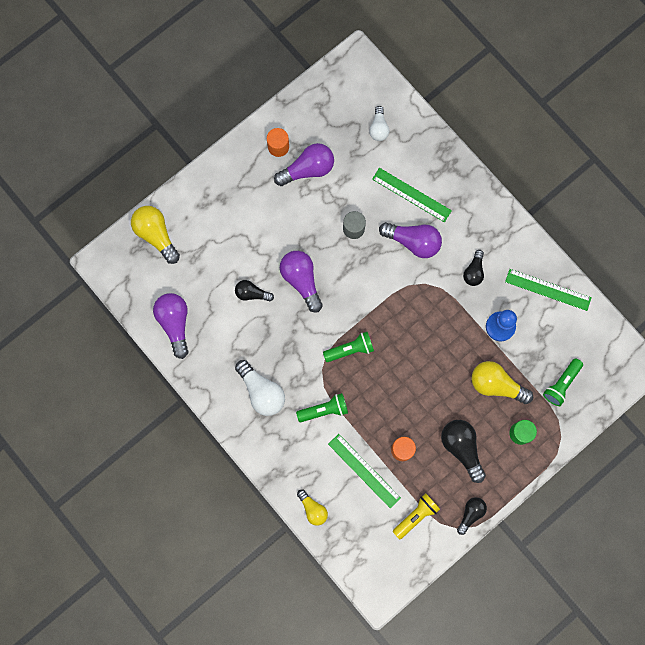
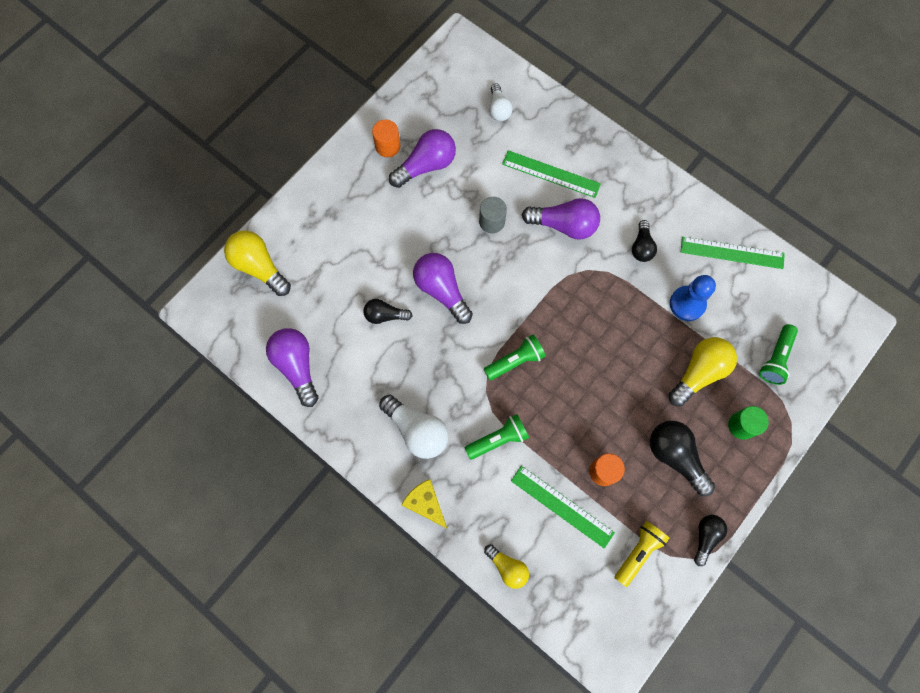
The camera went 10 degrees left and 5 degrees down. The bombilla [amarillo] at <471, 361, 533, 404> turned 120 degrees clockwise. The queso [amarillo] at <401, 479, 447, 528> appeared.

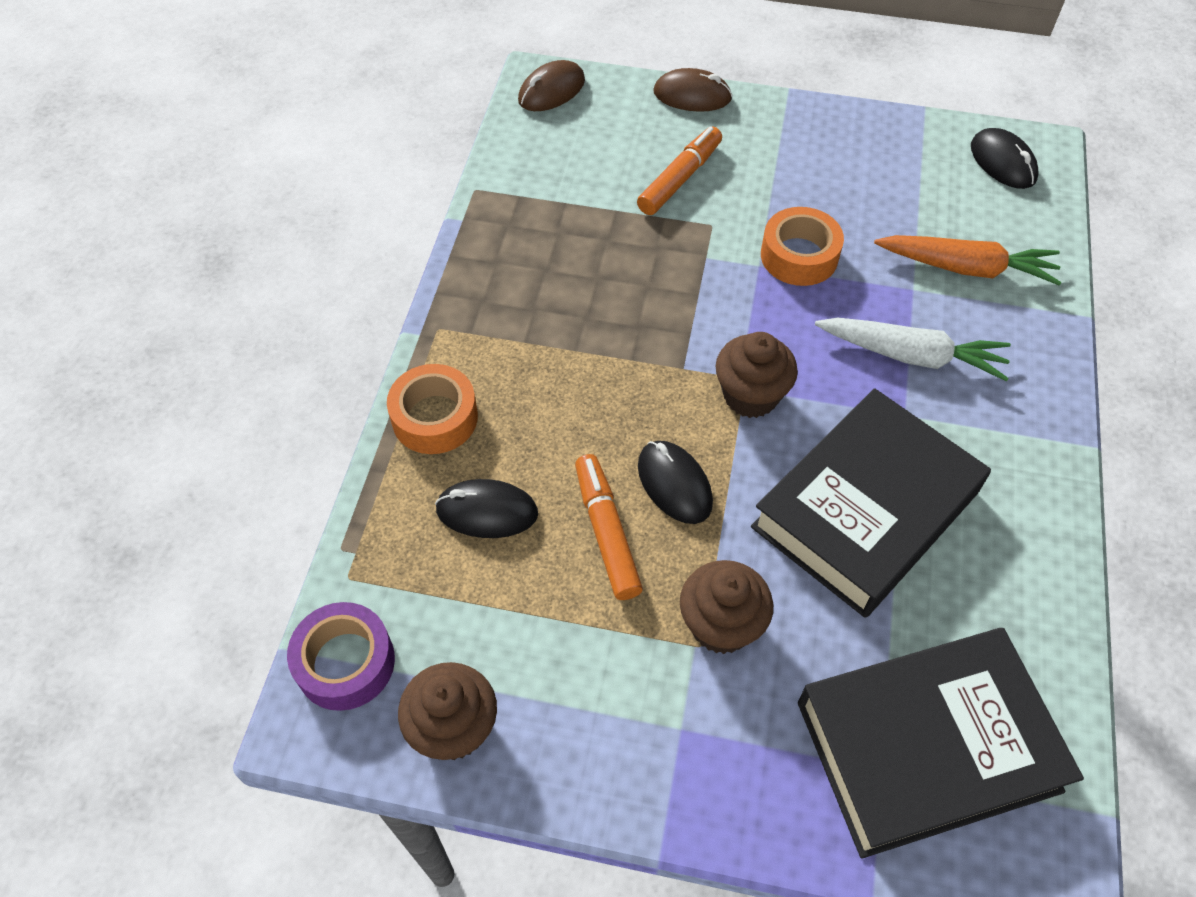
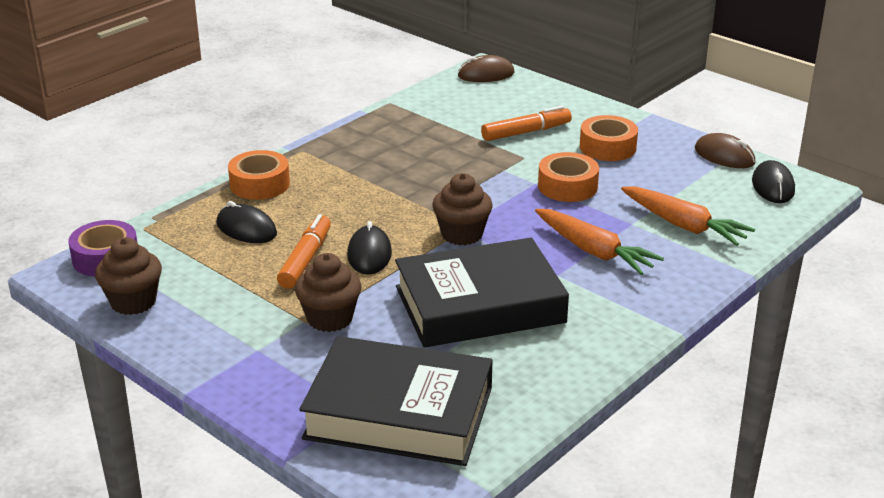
The camera went 30 degrees right and 25 degrees down. The ratón [marrón] moved from <653, 68, 733, 112> to <695, 133, 755, 168>. The zanahoria [blanco] at <815, 318, 1011, 381> became the zanahoria [naranja] at <535, 209, 664, 275>. The cinta adhesiva [naranja] at <580, 115, 638, 161> appeared.

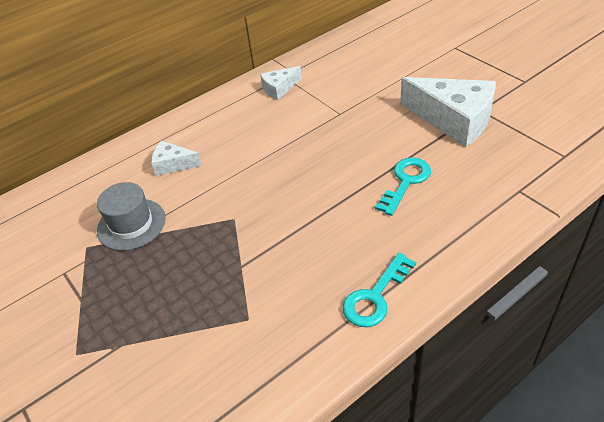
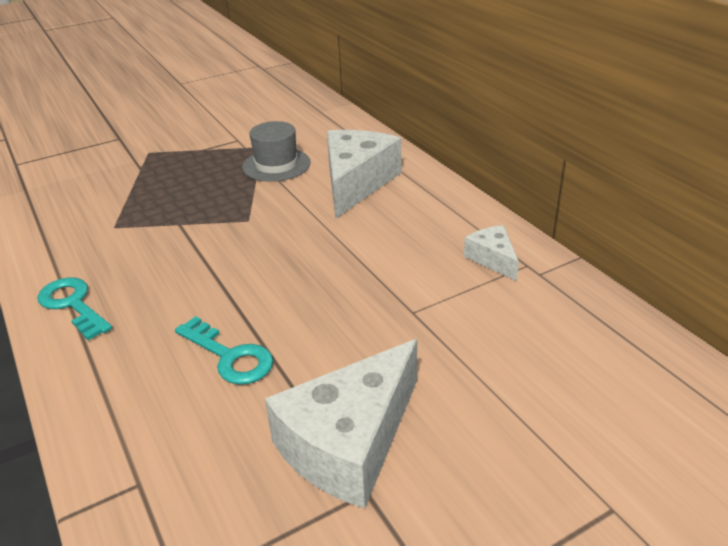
The camera went 95 degrees right and 10 degrees down. The queso [blanco] at <151, 141, 202, 176> changed to 2.00 times the size.

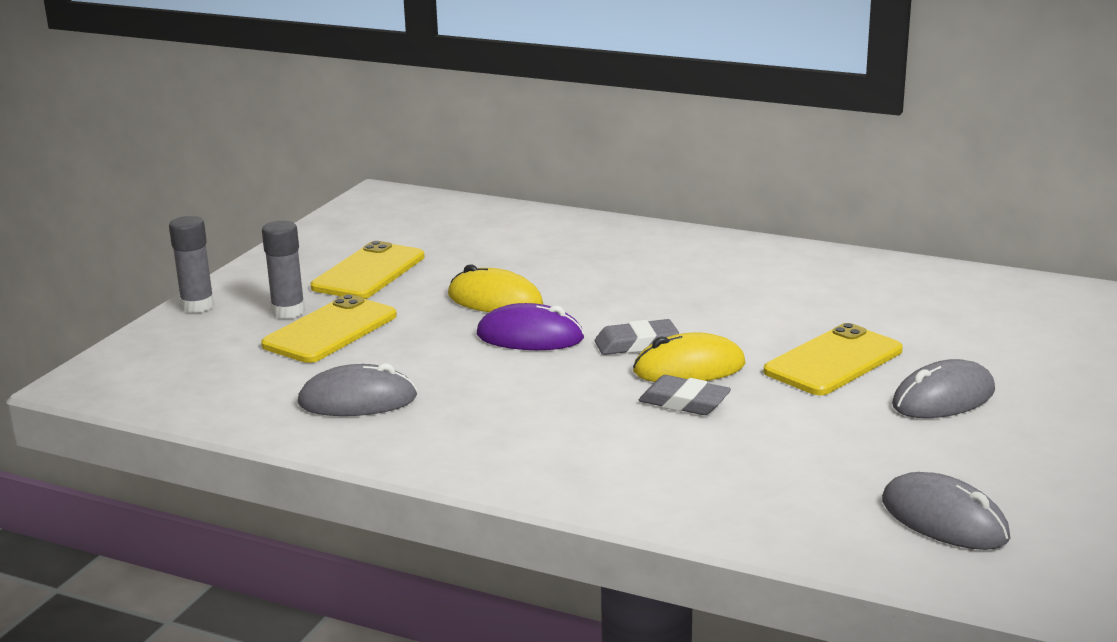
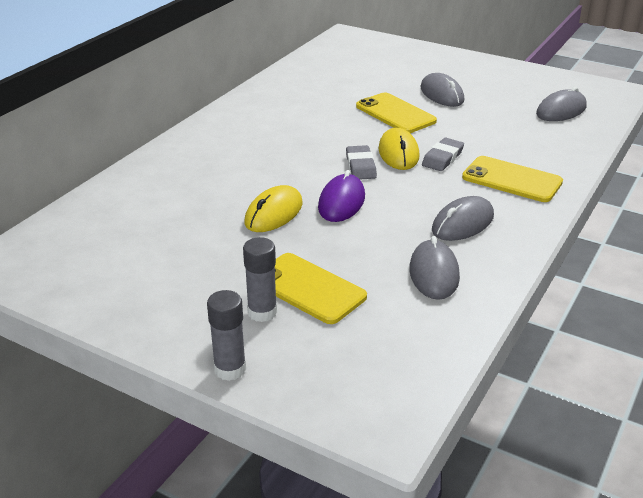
The camera went 85 degrees left and 10 degrees up. The móvil [amarillo] moved from <311, 241, 425, 299> to <462, 156, 563, 202>. The ratón [gris] at <432, 196, 494, 241> appeared.

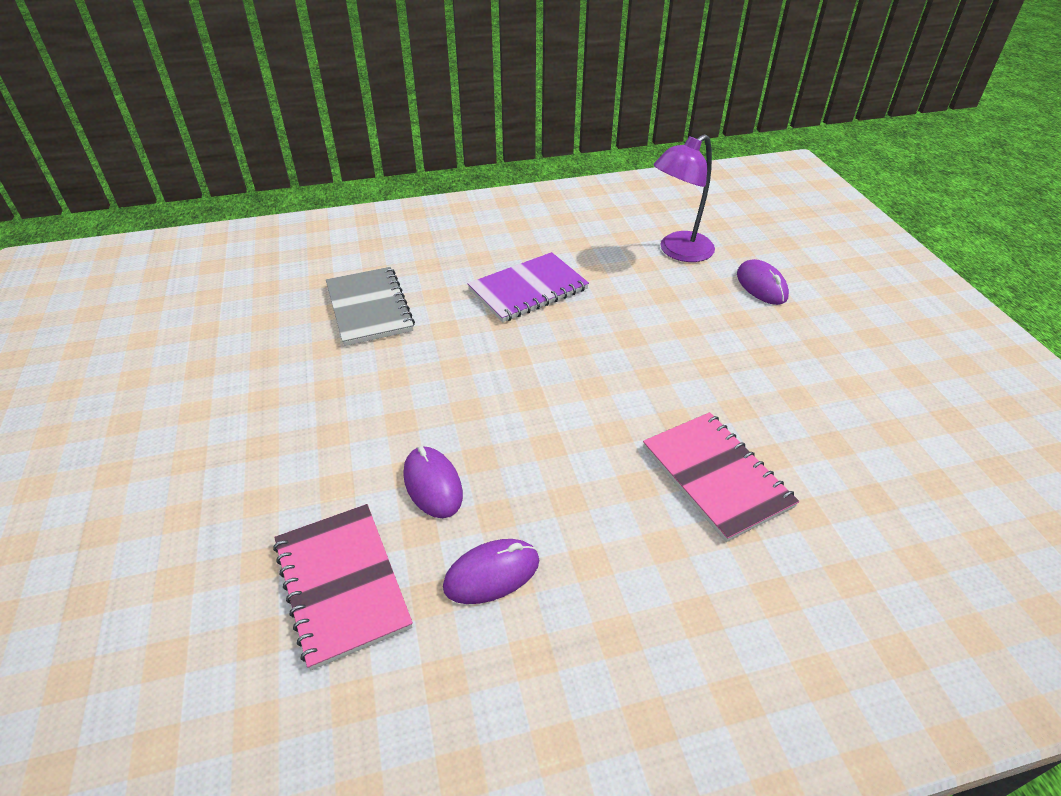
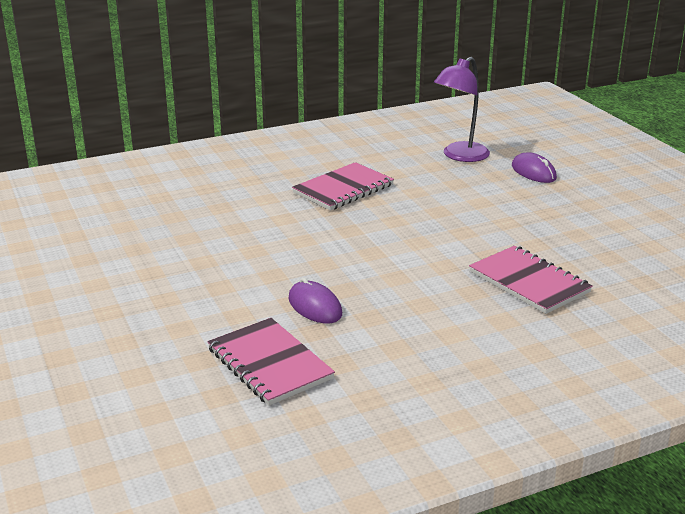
The camera went 10 degrees left and 15 degrees down. The cuaderno [morado] at <467, 252, 589, 323> became the cuaderno [rosa] at <292, 162, 394, 211>. The cuaderno [gris] at <326, 267, 415, 346> disappeared. The ratón [morado] at <443, 539, 539, 604> disappeared.

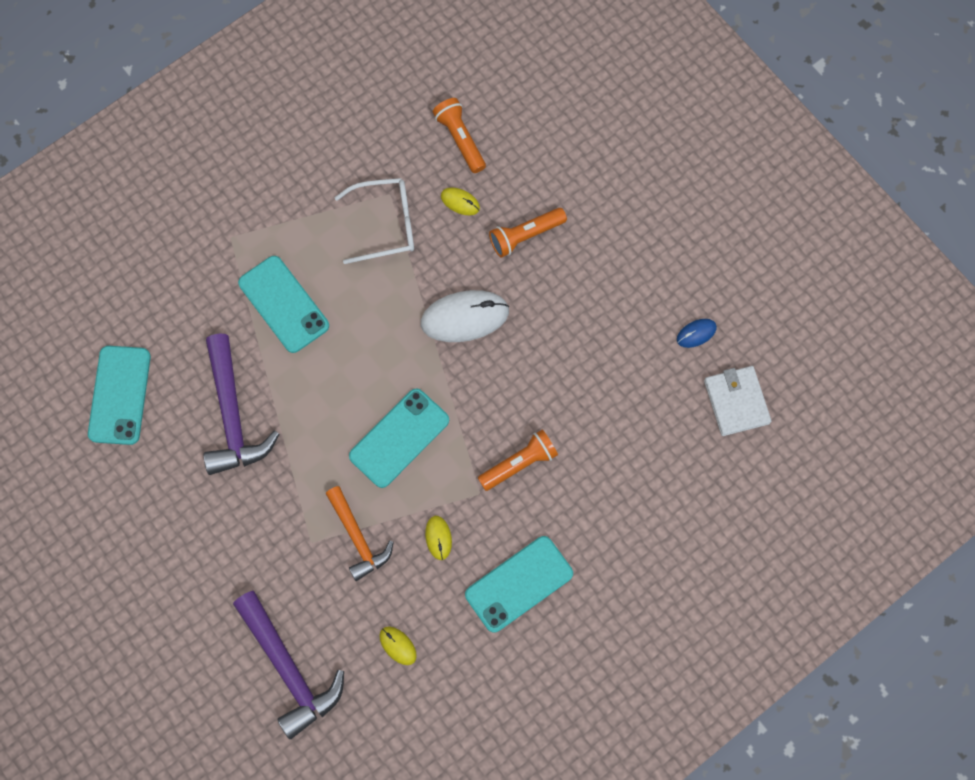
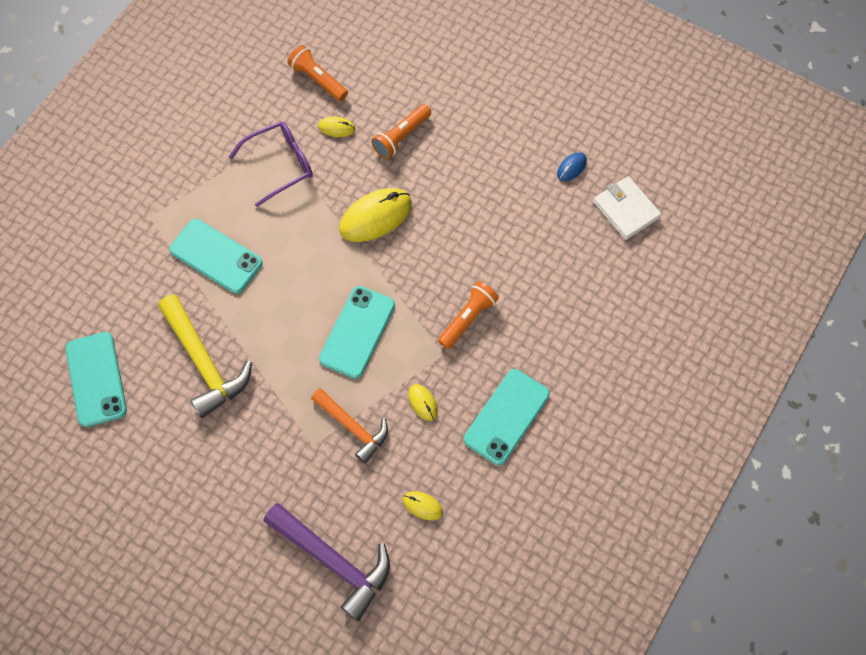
The camera went 20 degrees left and 5 degrees down. The gafas [blanco] at <334, 178, 414, 264> became the gafas [morado] at <229, 121, 313, 207>. The ratón [blanco] at <421, 290, 509, 342> became the ratón [amarillo] at <339, 188, 412, 242>. The martillo [morado] at <204, 334, 279, 475> became the martillo [amarillo] at <158, 294, 252, 418>.

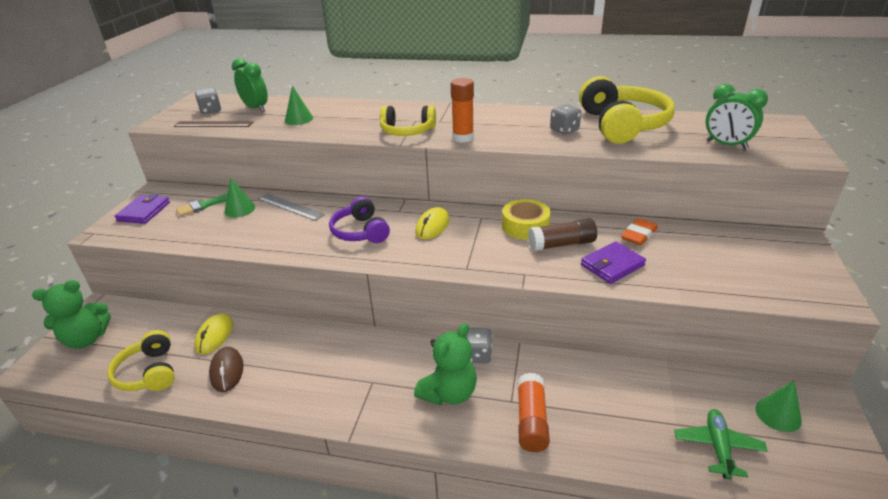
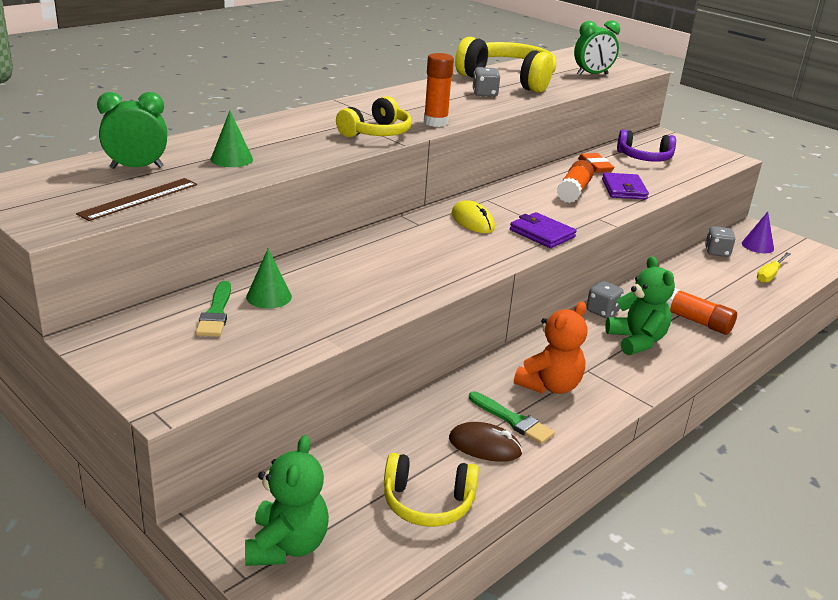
The camera went 60 degrees left and 5 degrees down. The dado [gris] moved from <195, 88, 221, 114> to <705, 226, 735, 257>. The regla [gris] at <258, 193, 325, 221> disappeared. The cartera [morado] moved from <115, 194, 170, 224> to <510, 212, 577, 248>. The auriculares [morado] moved from <329, 197, 390, 243> to <617, 130, 676, 162>. The cinta adhesiva [amarillo] at <502, 199, 551, 240> disappeared. The barra de pegamento [marrón] at <528, 219, 597, 251> became the barra de pegamento [naranja] at <557, 160, 594, 203>. The ratón [amarillo] at <194, 313, 233, 354> disappeared. The cono [verde] at <755, 381, 802, 432> became the cono [morado] at <742, 212, 774, 253>. The avión [verde] at <674, 409, 768, 479> was replaced by the destornillador [amarillo] at <757, 252, 790, 283>. The osito [naranja] at <514, 302, 587, 394> appeared. The pincel [verde] at <469, 391, 555, 444> appeared.

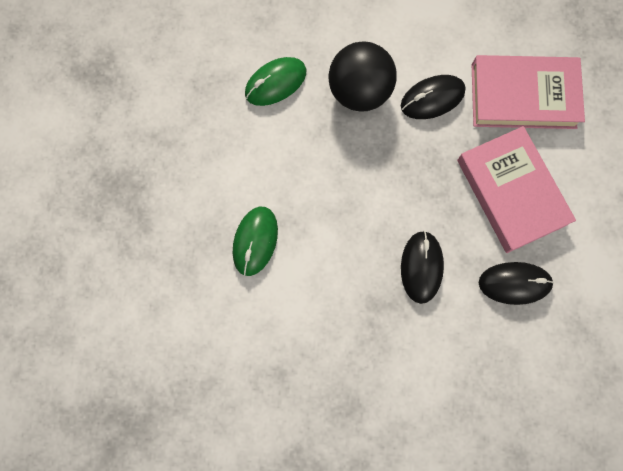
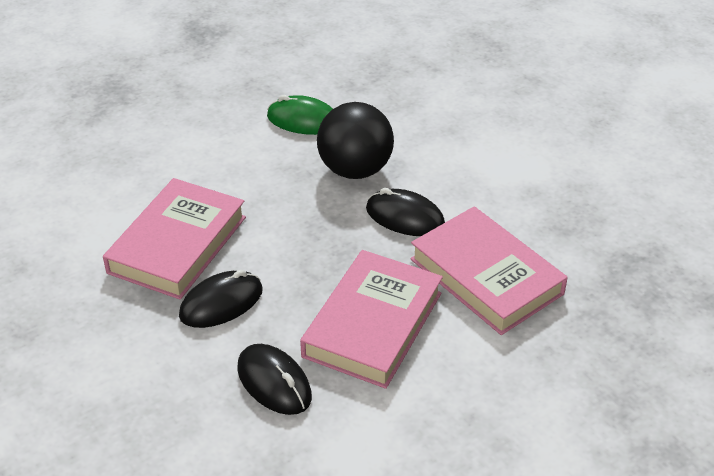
The camera went 50 degrees right and 35 degrees down. The ratón [verde] at <233, 207, 278, 276> disappeared. The libro [rosa] at <103, 178, 246, 300> appeared.

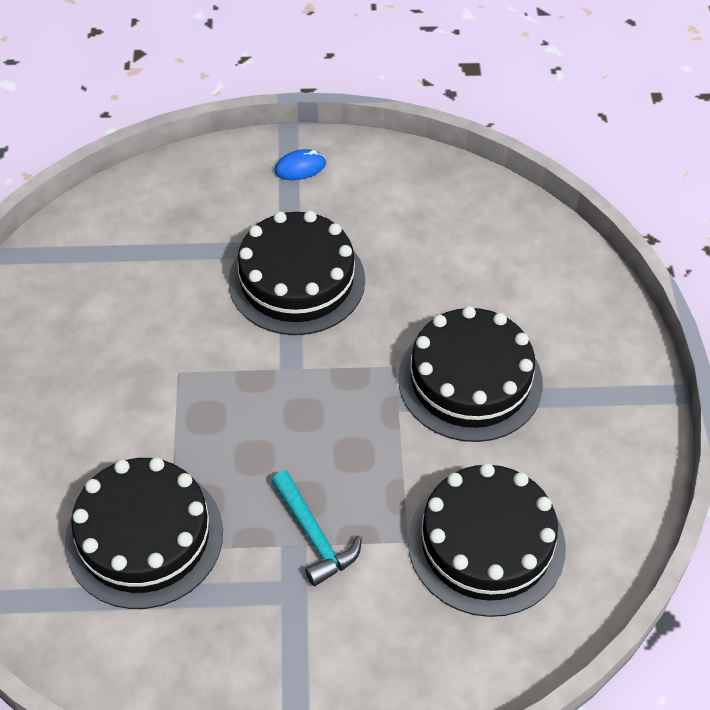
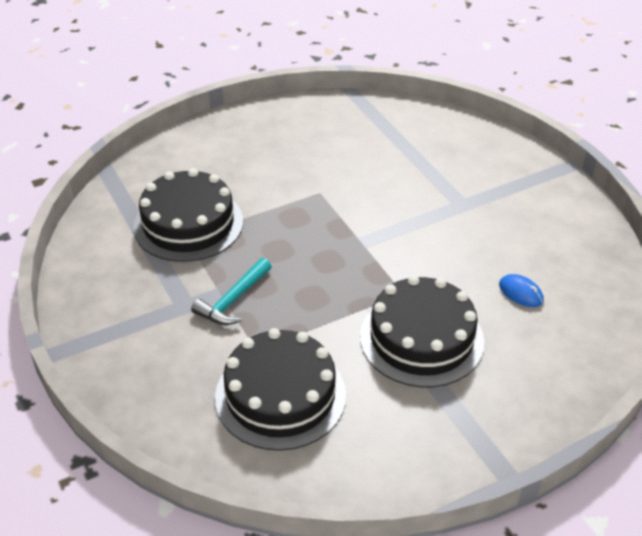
The camera went 65 degrees right and 10 degrees down. The ratón [azul] moved from <274, 149, 326, 180> to <499, 274, 544, 307>. The tarta [negro] at <229, 211, 365, 335> disappeared.

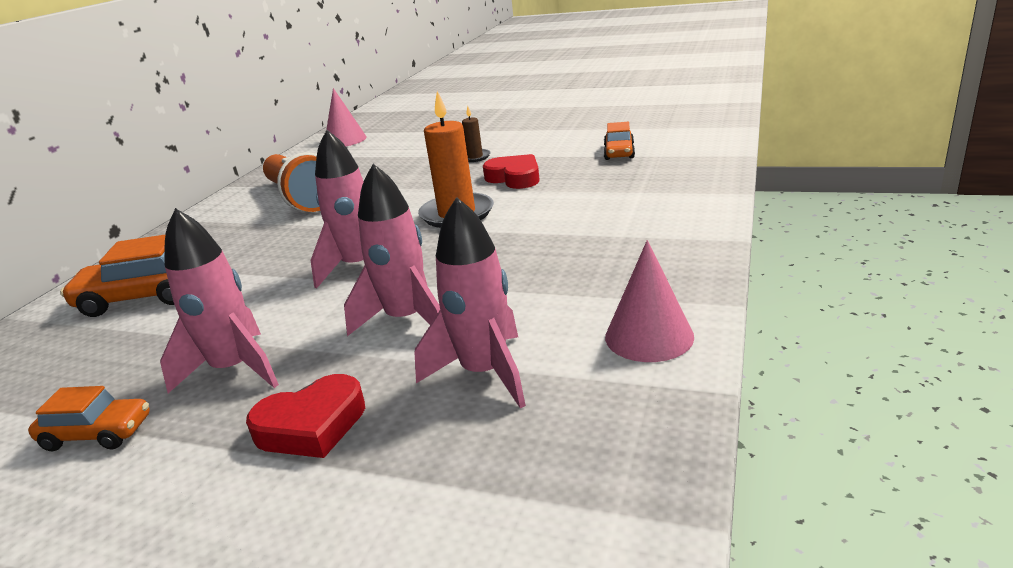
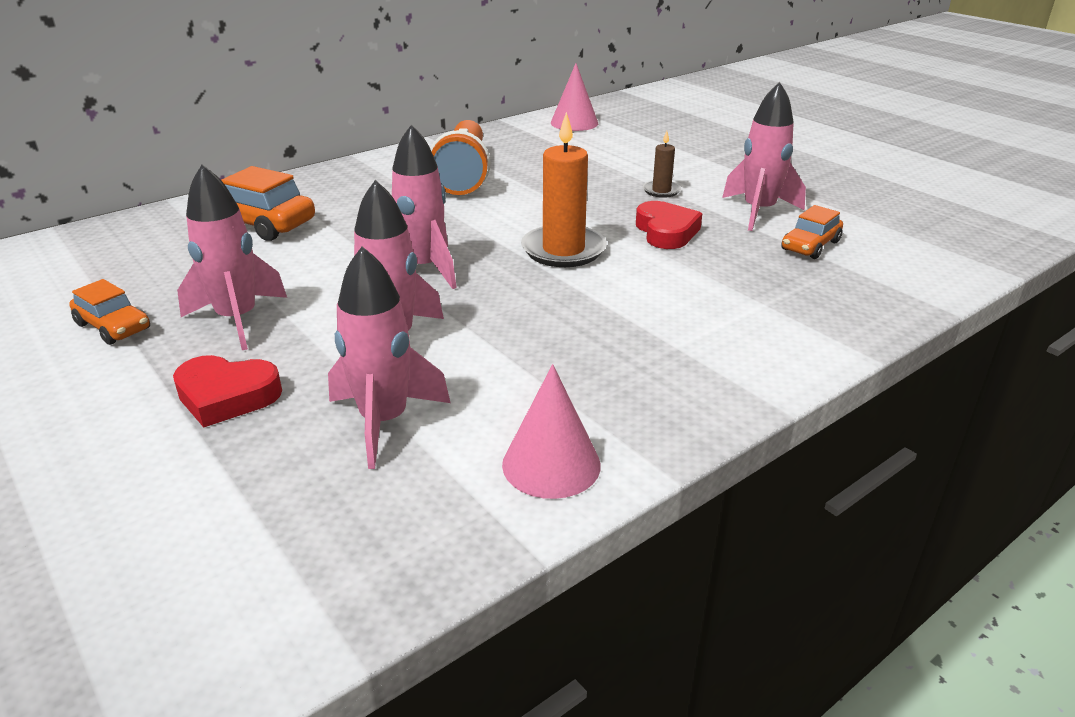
The camera went 30 degrees right and 5 degrees up. The cohete [rosa] at <722, 82, 806, 231> appeared.

